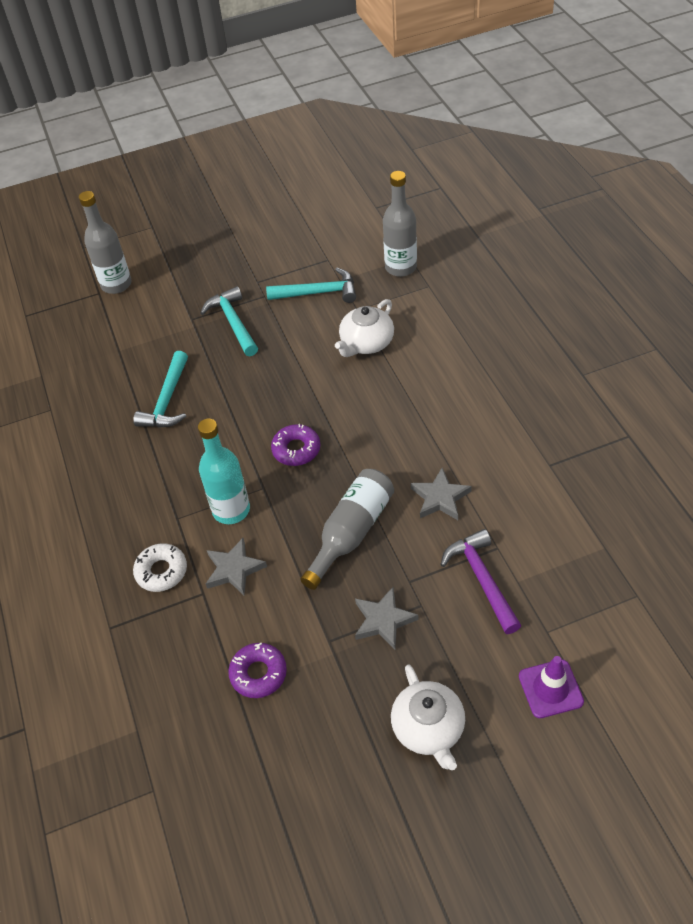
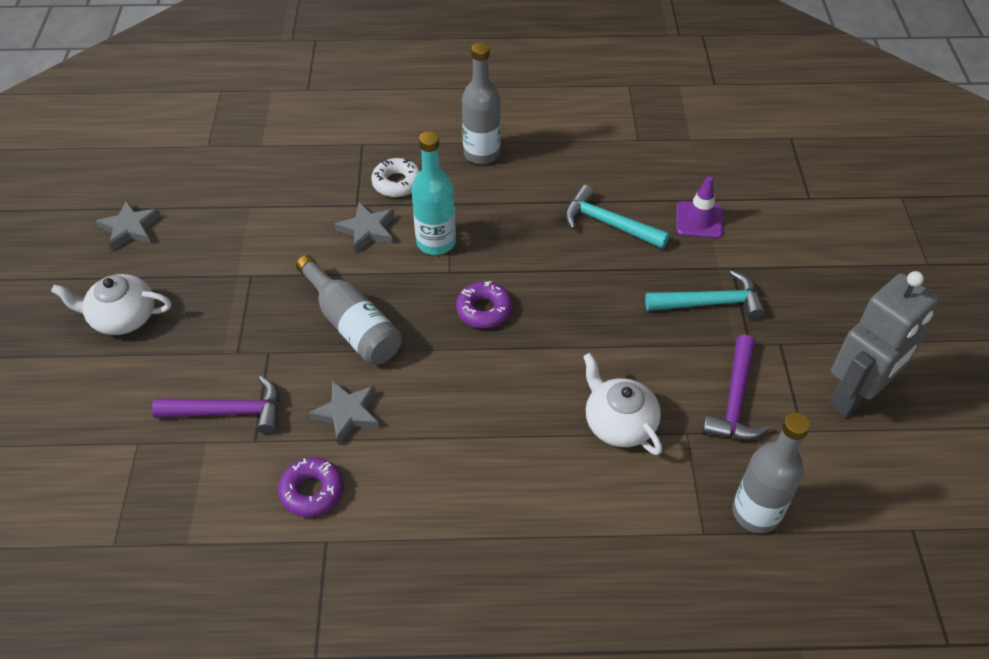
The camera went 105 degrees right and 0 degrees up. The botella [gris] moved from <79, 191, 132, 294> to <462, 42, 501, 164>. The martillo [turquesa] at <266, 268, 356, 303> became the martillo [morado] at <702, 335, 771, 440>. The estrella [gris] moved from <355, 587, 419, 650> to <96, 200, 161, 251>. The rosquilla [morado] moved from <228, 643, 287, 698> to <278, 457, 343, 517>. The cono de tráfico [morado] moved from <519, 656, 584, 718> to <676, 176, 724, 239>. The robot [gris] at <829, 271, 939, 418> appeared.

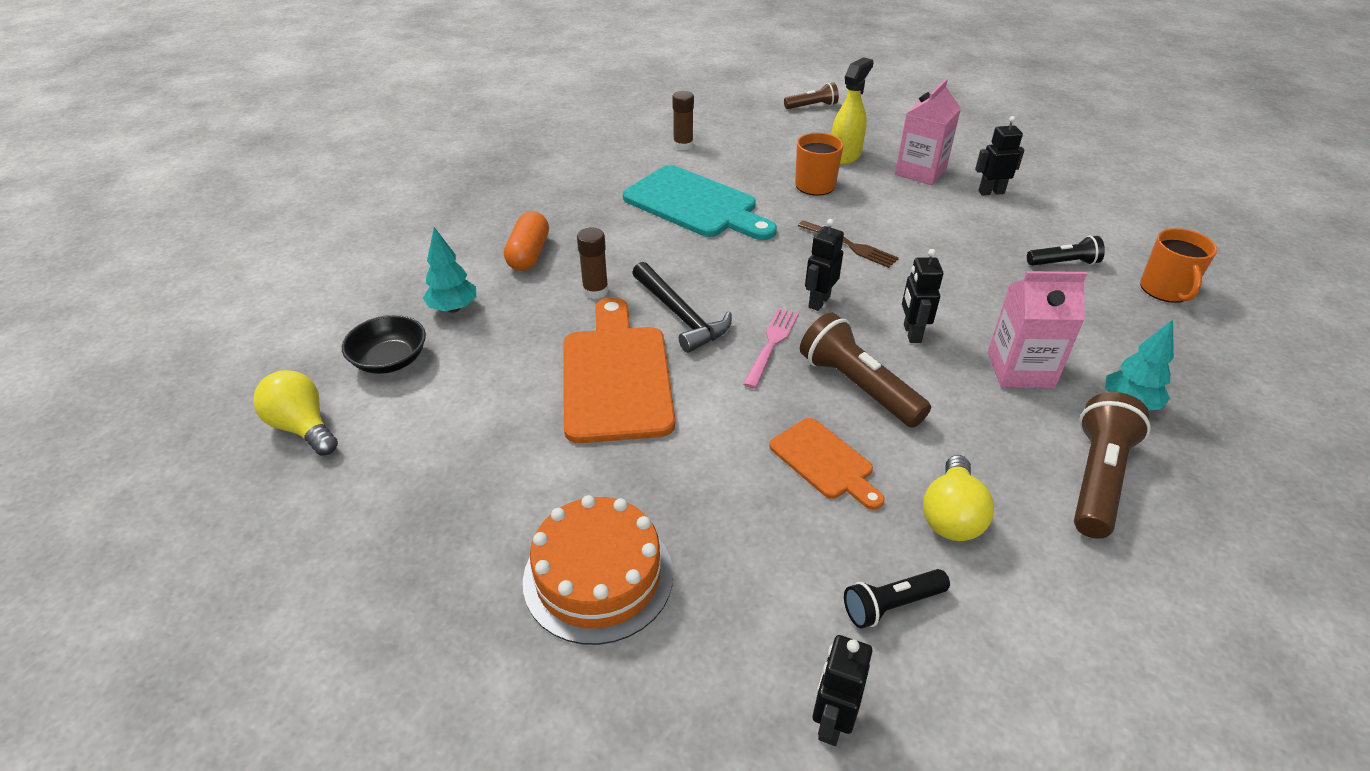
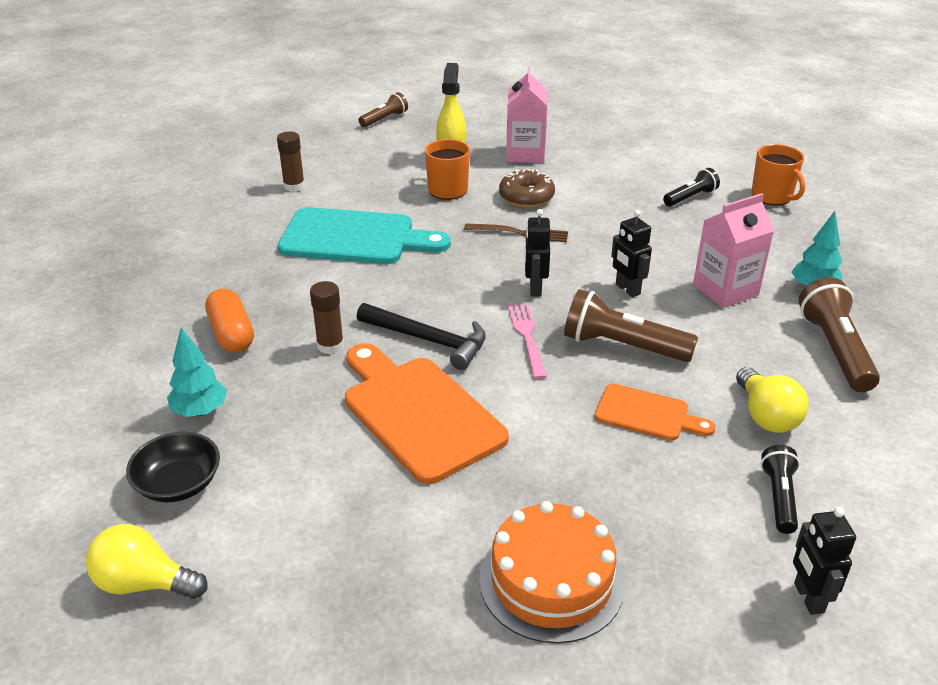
The camera went 30 degrees left and 5 degrees down. The robot [negro] at <975, 116, 1024, 196> disappeared. The lámpara de mano [negro] at <844, 569, 950, 628> turned 150 degrees clockwise. The rosquilla [marrón] at <499, 169, 555, 208> appeared.

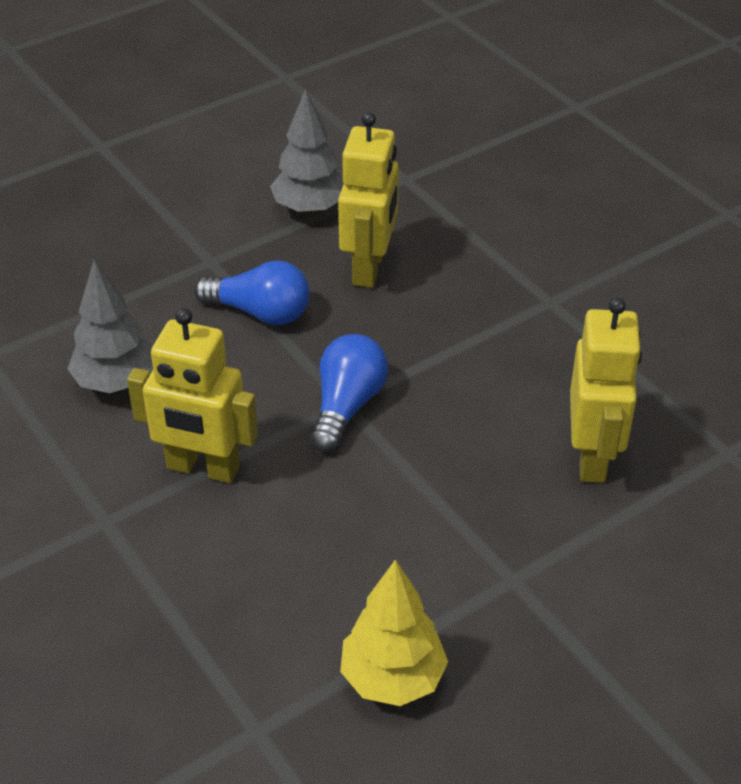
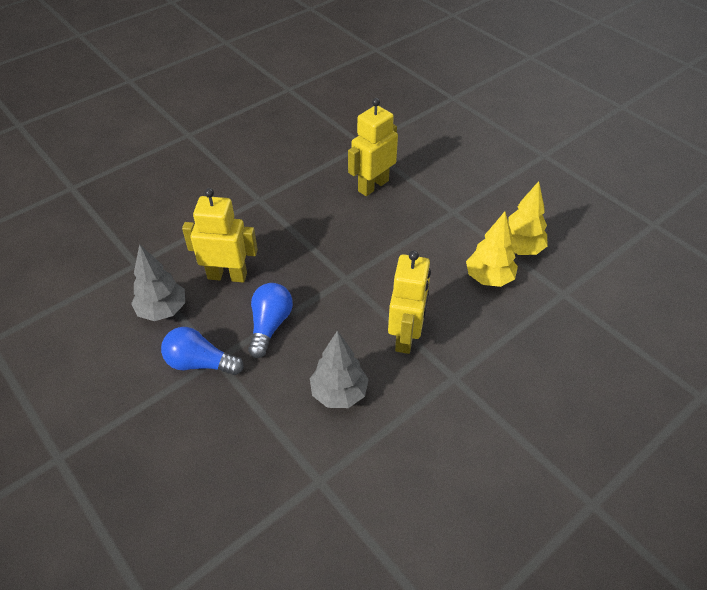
The camera went 95 degrees left and 5 degrees up. The robot [amarillo] at <570, 297, 642, 483> turned 45 degrees counterclockwise. The bombilla [azul] moved from <311, 334, 388, 452> to <161, 327, 244, 375>. The árbol [amarillo] at <466, 212, 518, 287> appeared.

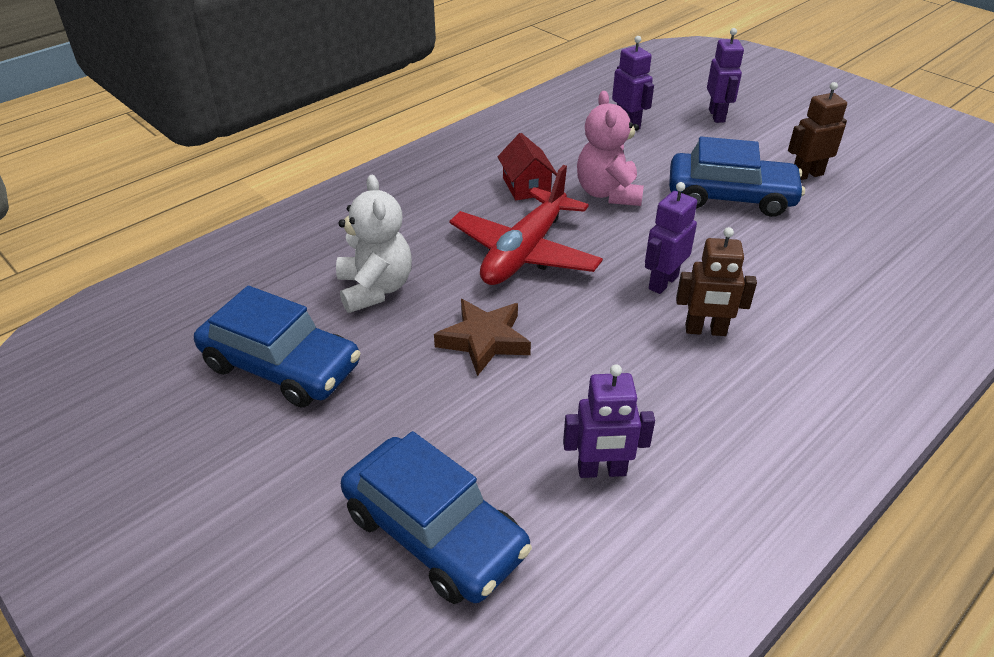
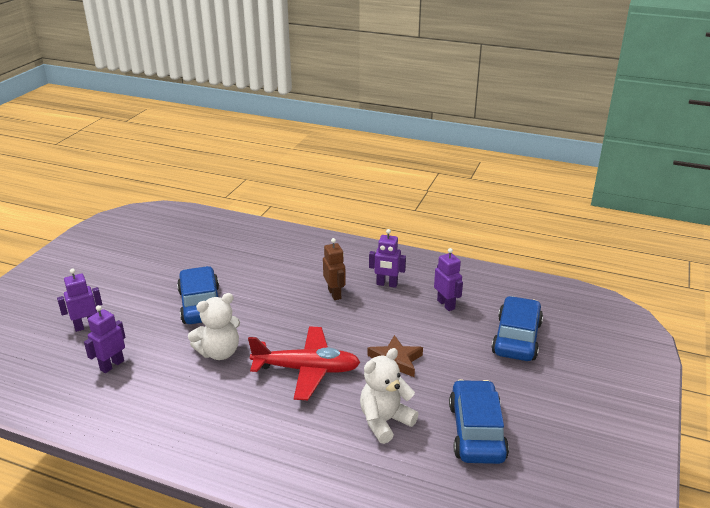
The camera went 115 degrees left and 10 degrees down. The robot [marrón] at <788, 82, 847, 180> disappeared. The osito [rosa] at <577, 91, 644, 206> became the osito [blanco] at <188, 293, 240, 360>. The casa [rojo] at <498, 133, 557, 200> disappeared. The robot [morado] moved from <645, 182, 697, 294> to <369, 229, 406, 288>.

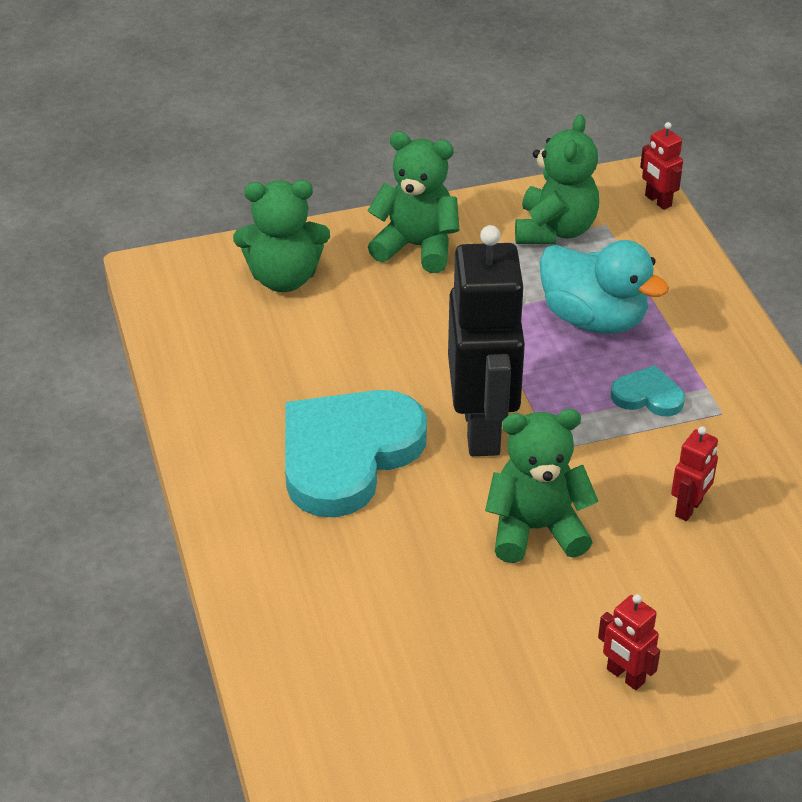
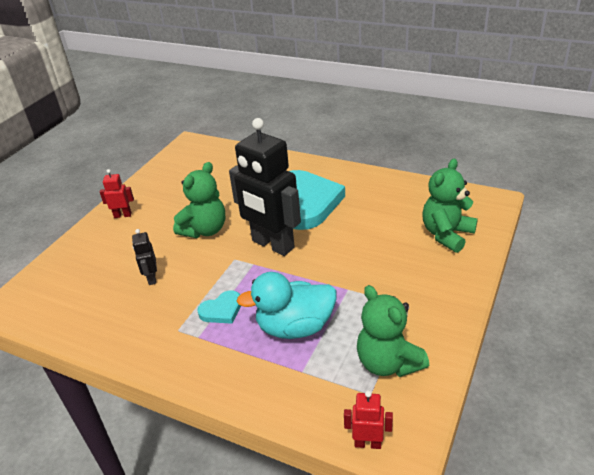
The camera went 135 degrees right and 5 degrees down. The osito [verde] at <368, 131, 459, 273> disappeared. The robot [rojo] at <671, 426, 718, 521> became the robot [negro] at <132, 229, 157, 285>.

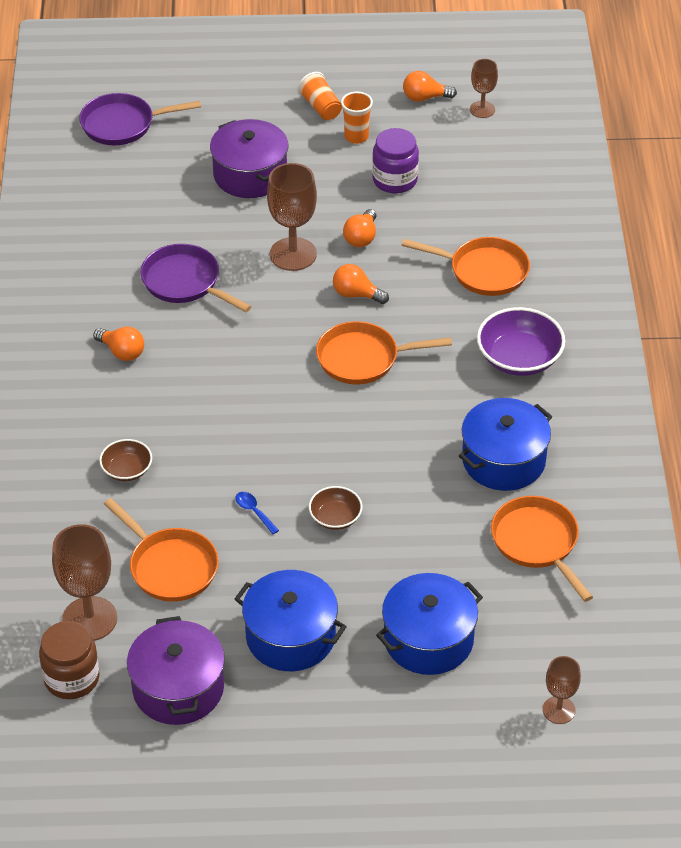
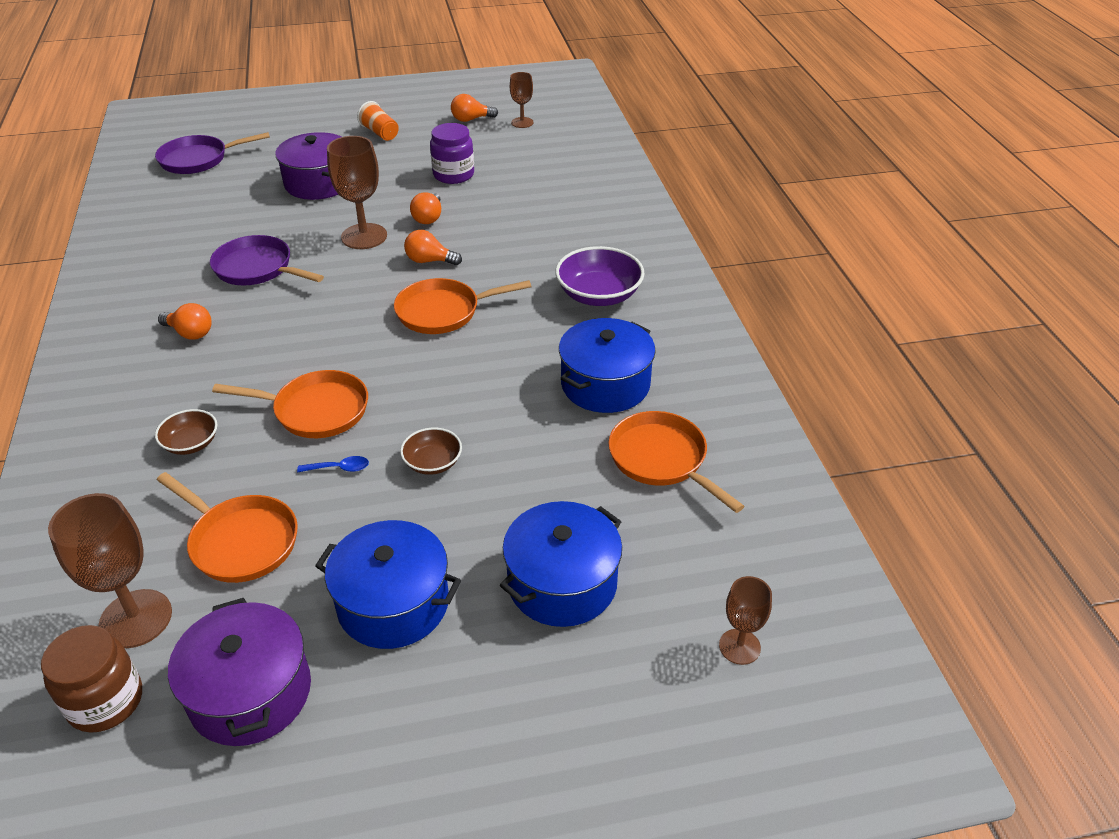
The camera went 10 degrees left and 5 degrees down. The vaso [naranja] at <341, 92, 373, 144> disappeared. The sartén [naranja] moved from <402, 237, 530, 296> to <212, 370, 368, 438>. The cuchara [azul] at <236, 492, 279, 534> turned 135 degrees clockwise.

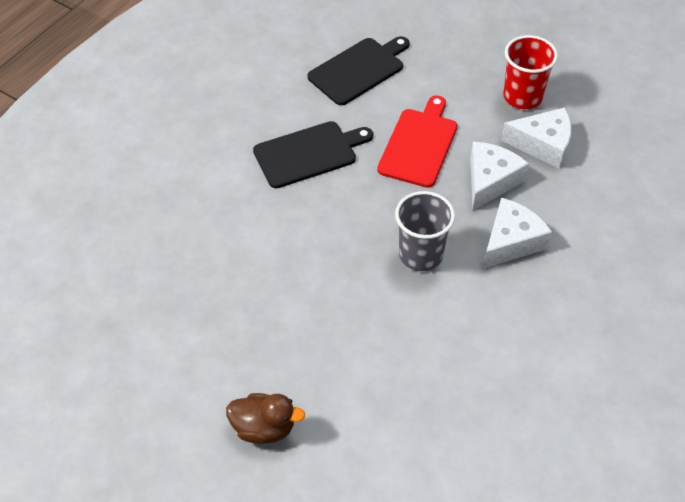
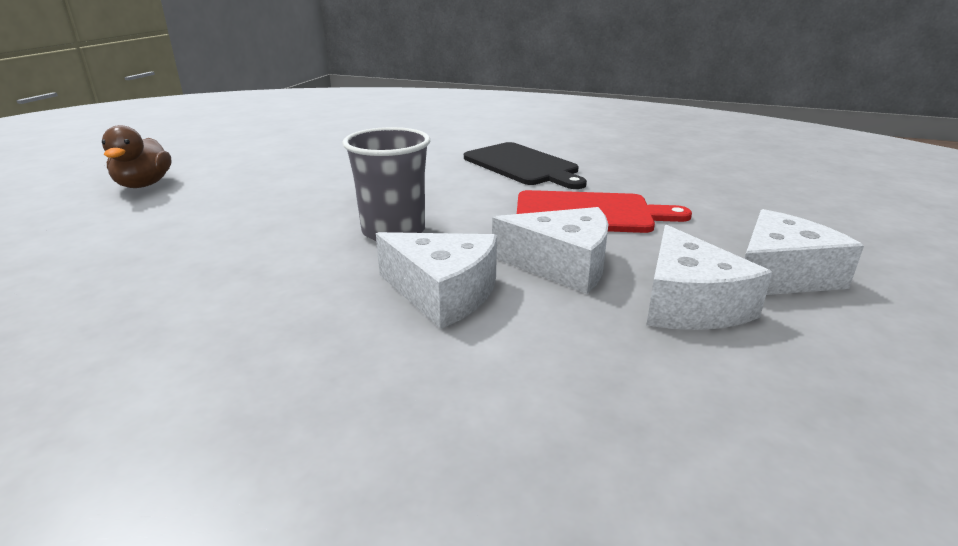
The camera went 75 degrees right and 25 degrees down. The vaso [rojo] at <503, 35, 558, 109> was replaced by the queso [blanco] at <745, 209, 864, 295>. The tabla de cortar [negro] at <308, 36, 409, 105> disappeared.

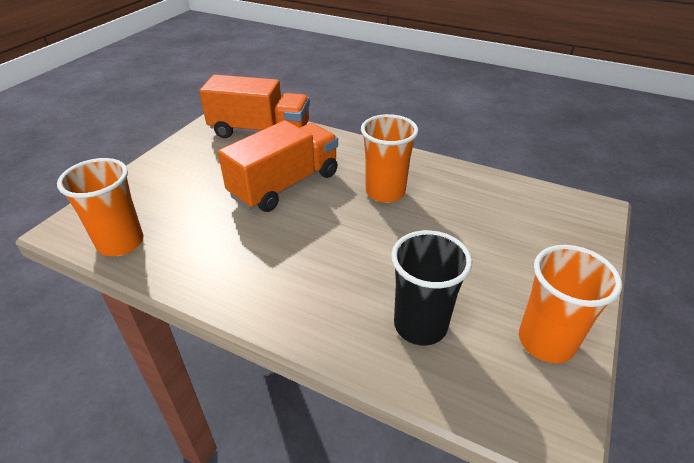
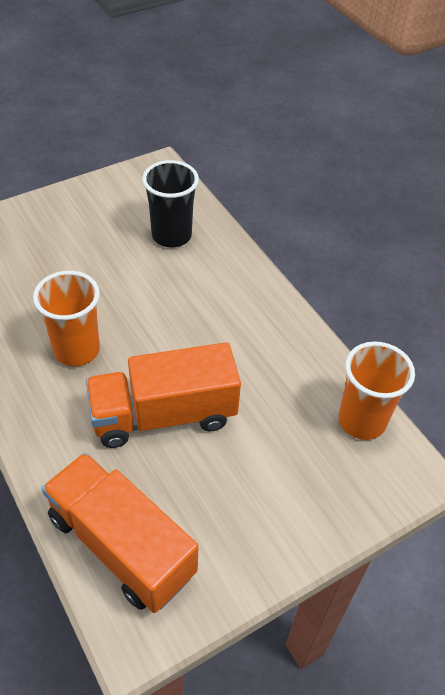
The camera went 150 degrees left and 10 degrees up. The vaso [naranja] at <519, 245, 622, 363> disappeared.

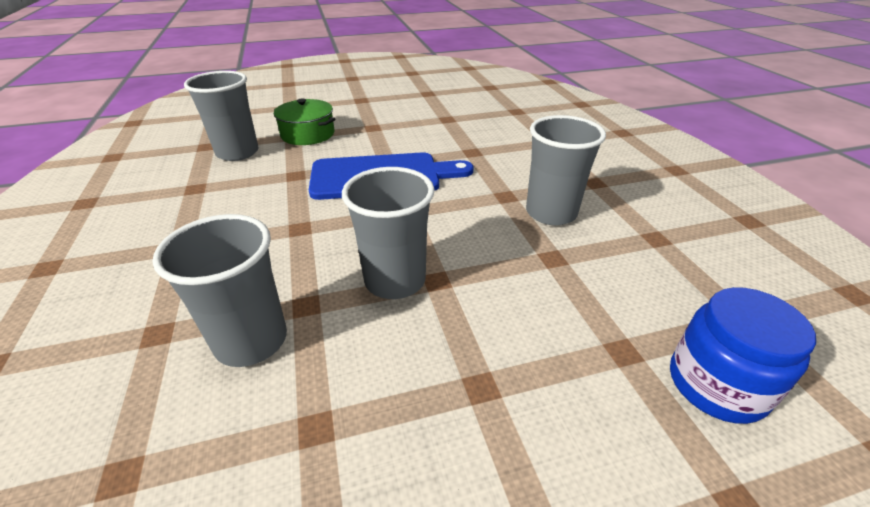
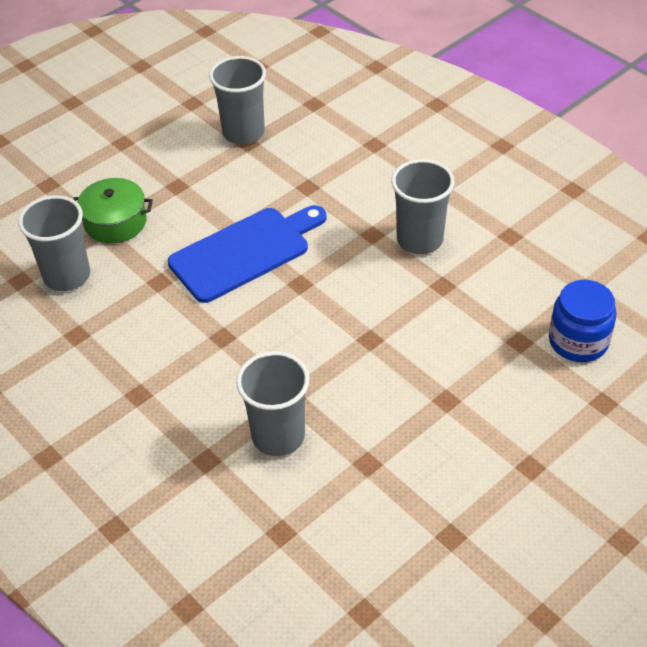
The camera went 25 degrees left and 10 degrees up. The vaso [gris] moved from <342, 167, 435, 299> to <209, 56, 266, 144>.

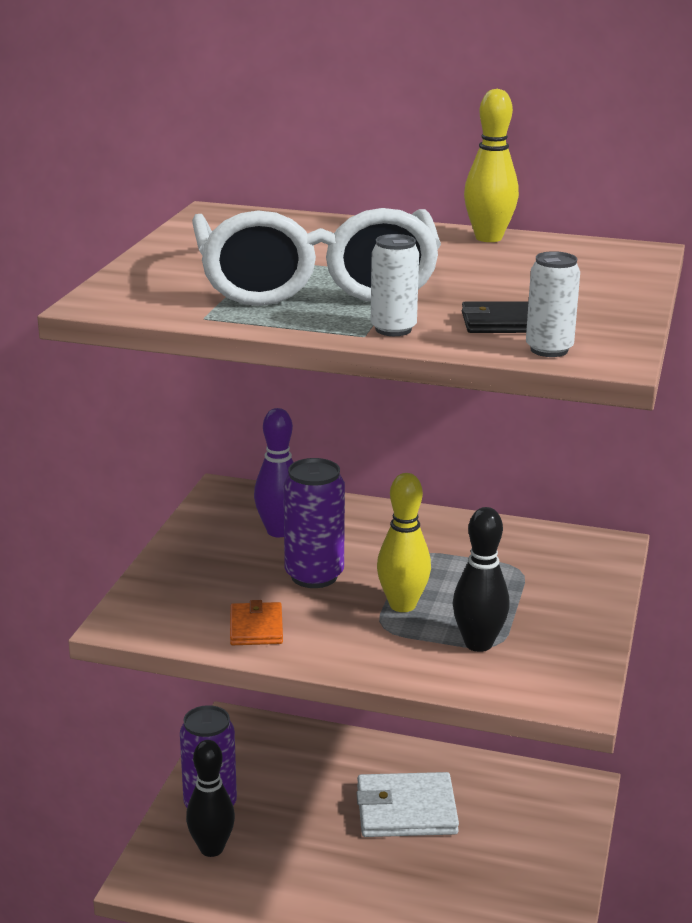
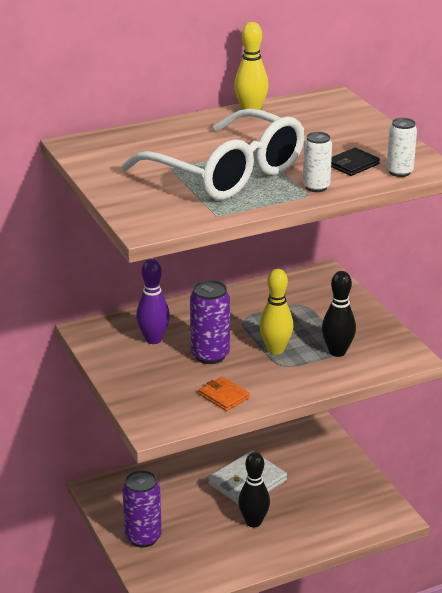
The camera went 40 degrees left and 5 degrees up. The bolo [negro] moved from <186, 740, 235, 857> to <238, 452, 270, 528>.

